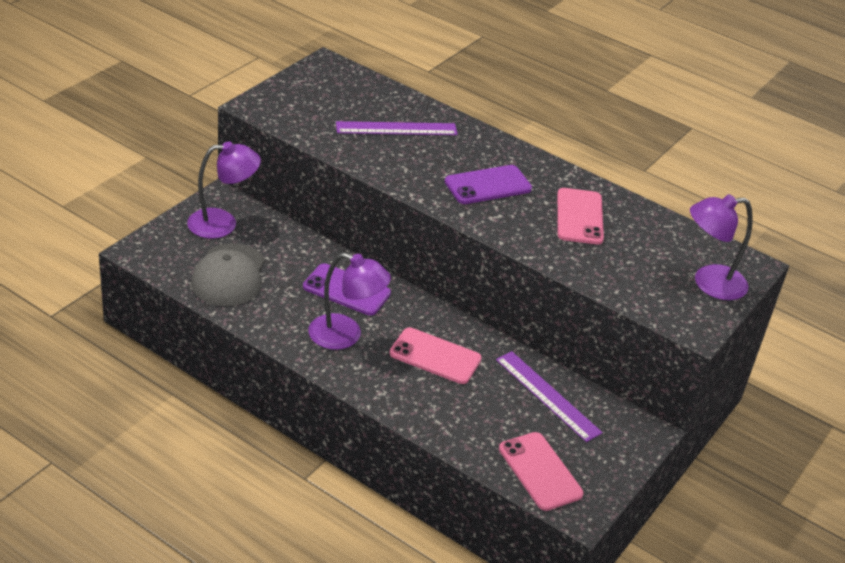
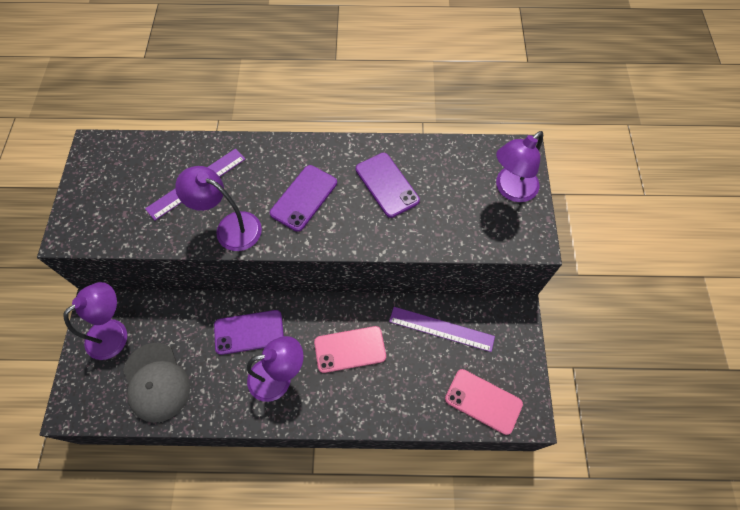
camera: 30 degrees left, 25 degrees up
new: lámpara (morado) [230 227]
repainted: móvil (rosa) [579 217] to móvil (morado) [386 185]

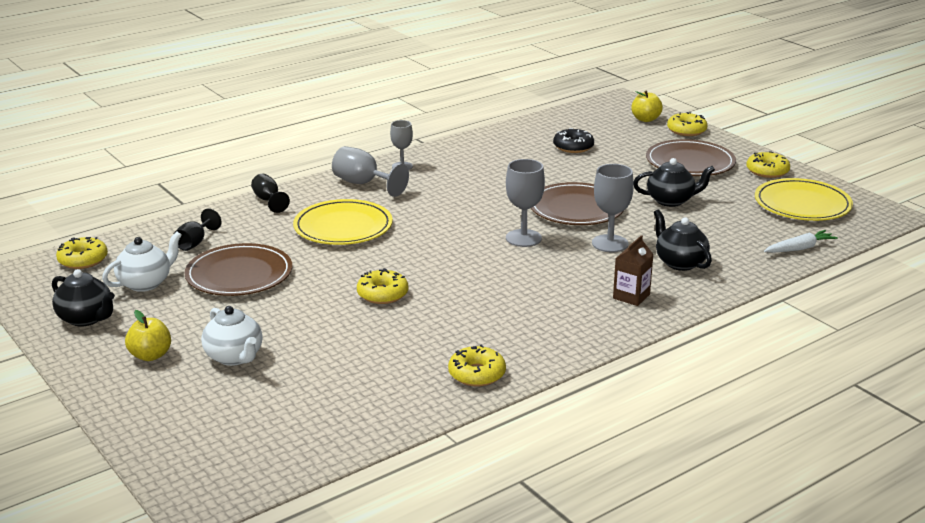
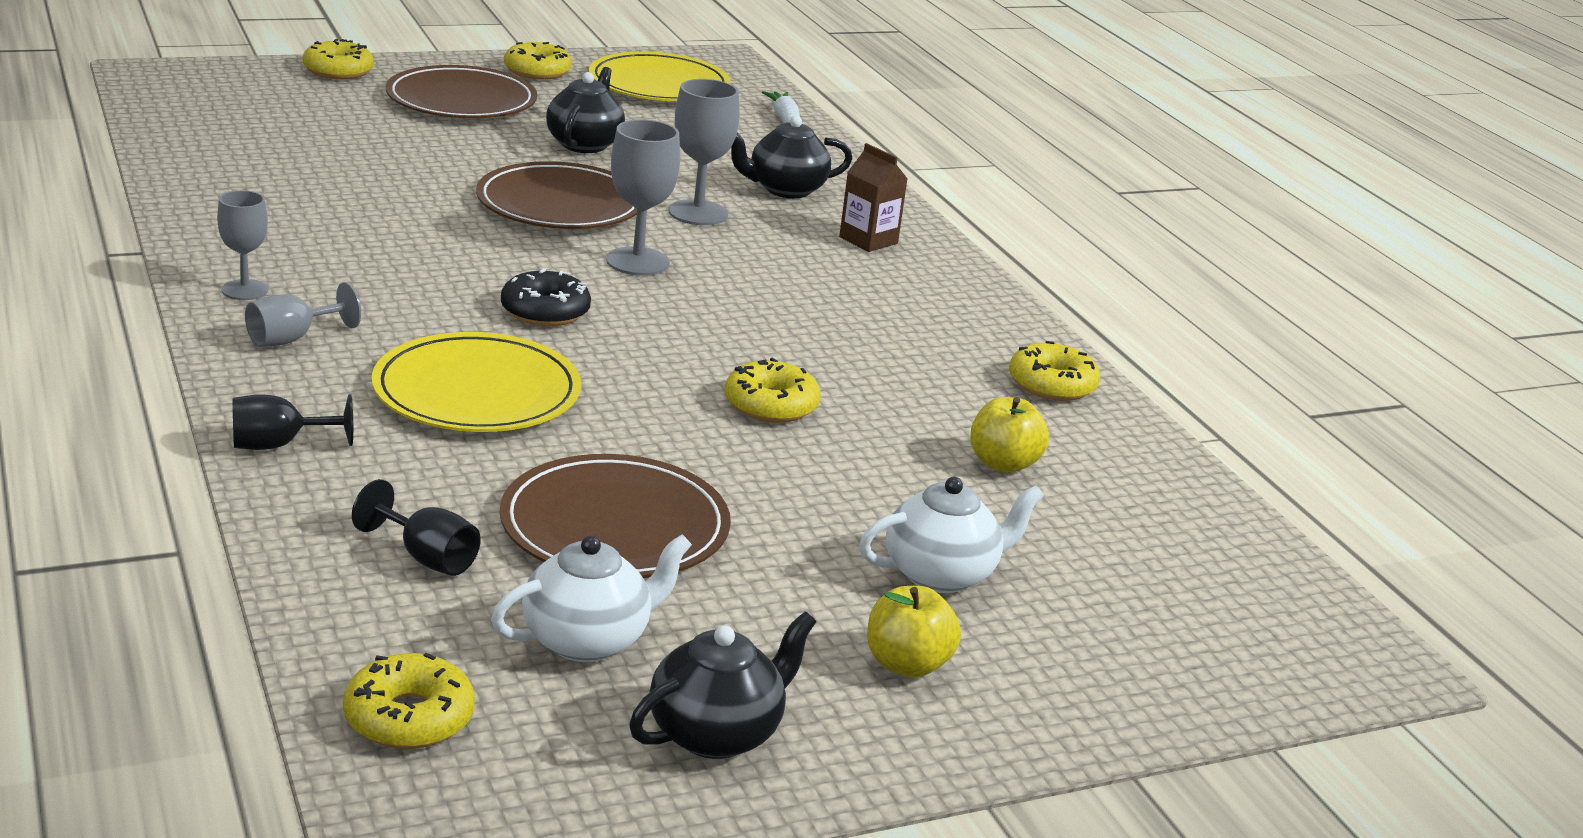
camera: 80 degrees left, 0 degrees up
shifted: rosquilla (negro) [573 147] to [545 311]; manzana (amarillo) [645 119] to [1003 464]
rotated: tetera (blanco) [145 283] = [588 640] 90 degrees clockwise
scaled: copa (gris) [363 184] = [291 339] x0.65

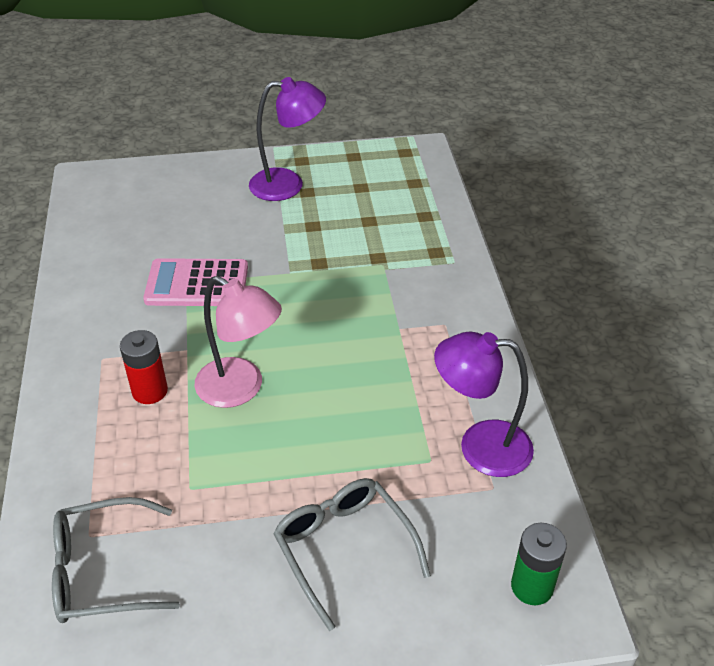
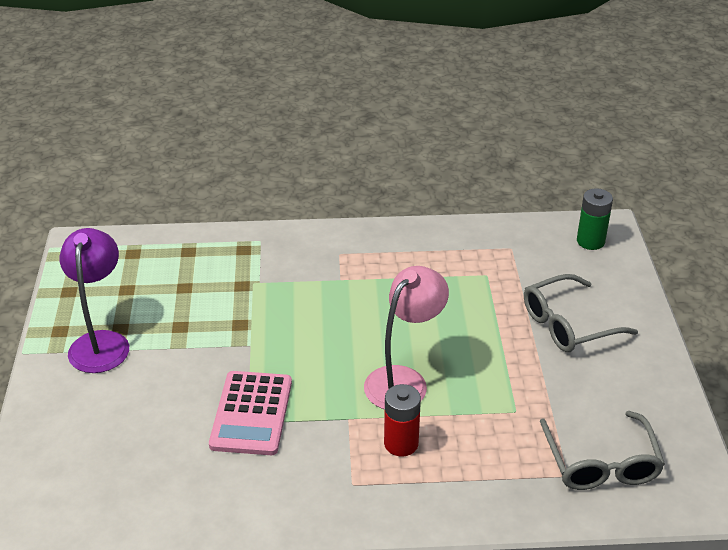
camera: 85 degrees left, 5 degrees down
gone: lámpara (morado) [480 447]

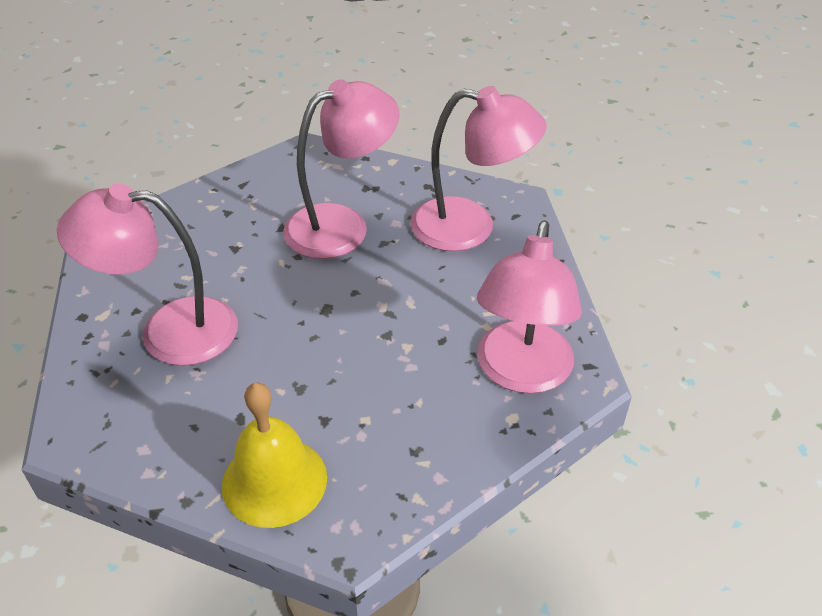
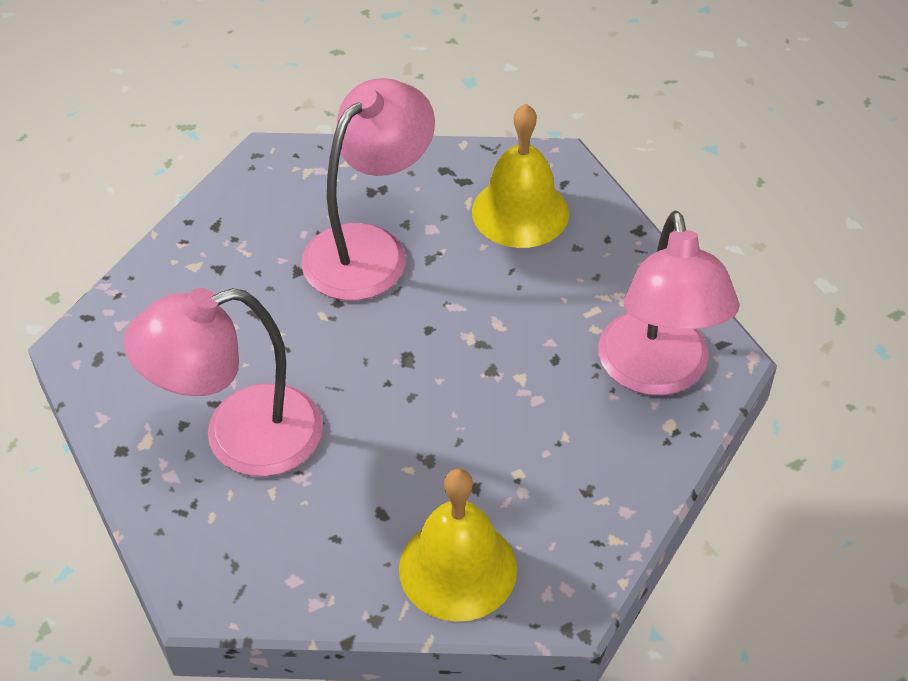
camera: 20 degrees left, 5 degrees up
swapped: lámpara (rosa) [470 227] to campana (amarillo) [520 212]

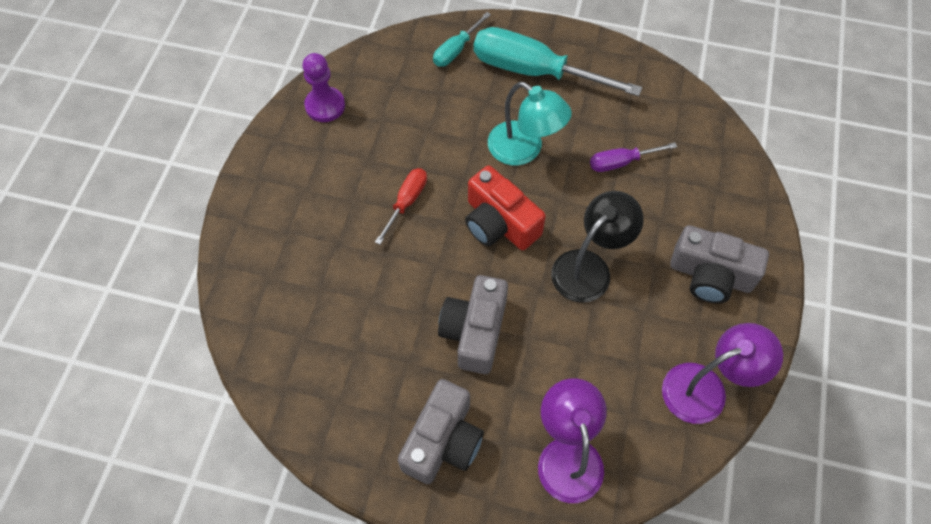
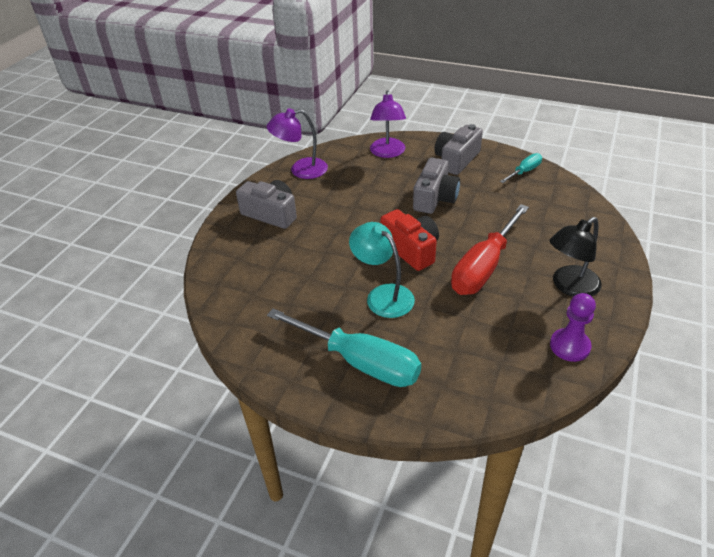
camera: 170 degrees left, 20 degrees down
gone: destornillador (morado) [621 162]
shifted: destornillador (turquesa) [456 50] to [524 172]; lámpara (negro) [589 267] to [569 286]
scaled: destornillador (rojo) [406 202] = [484 266] x2.02

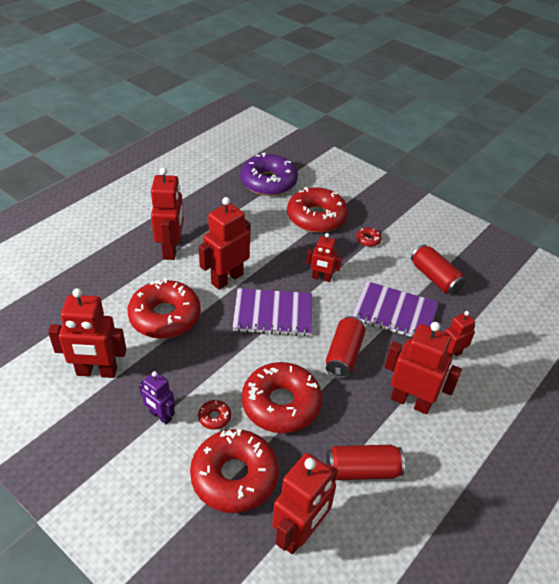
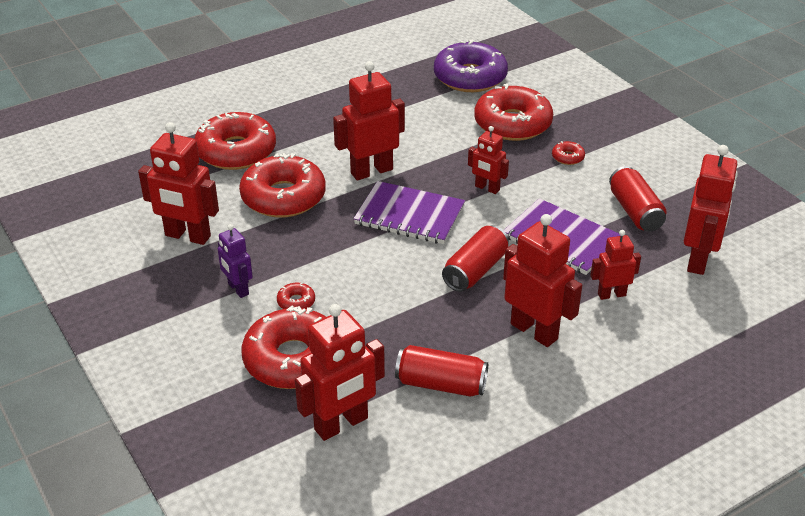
camera: 20 degrees right, 5 degrees down
shifted: rosquilla (rojo) [281 404] to [236 151]; robot (rojo) [171 249] to [698 260]

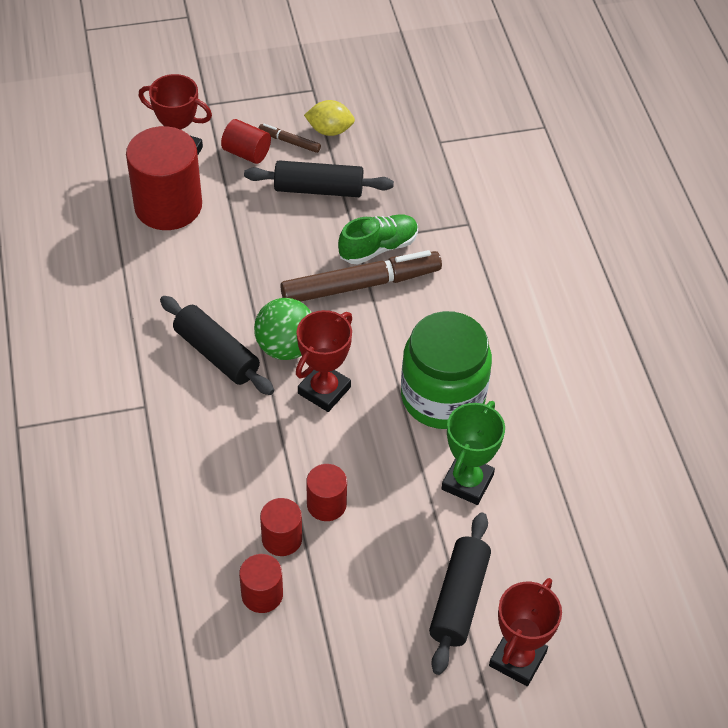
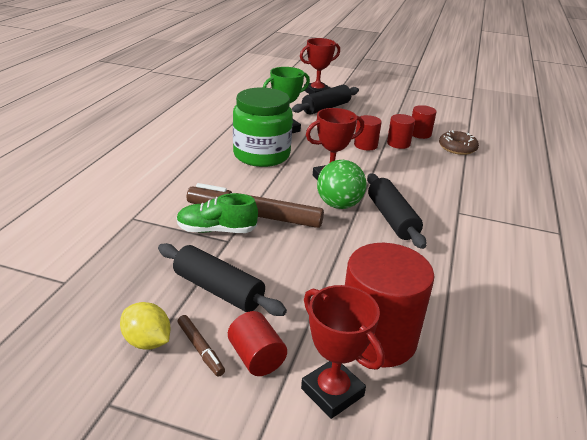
camera: 150 degrees left, 20 degrees down
new: rosquilla (marrón) [457 148]

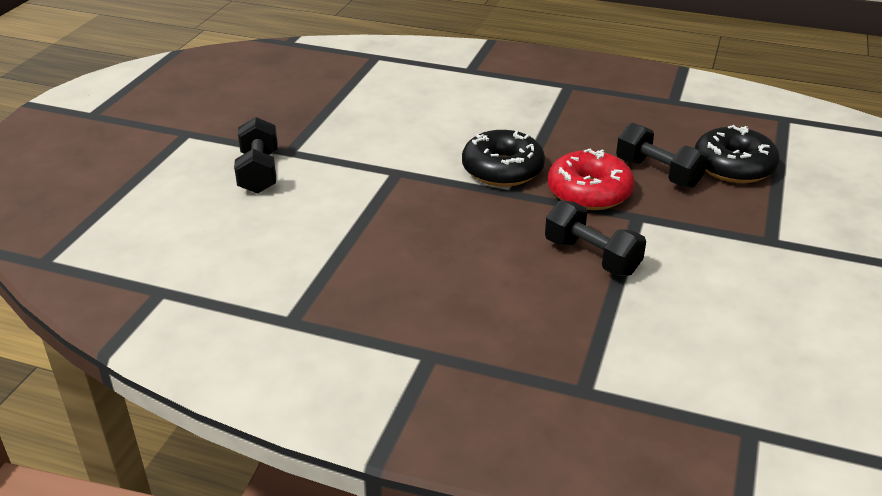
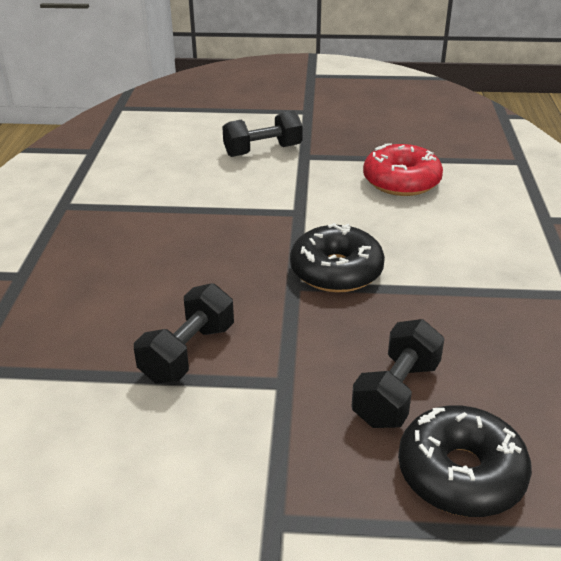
camera: 75 degrees right, 0 degrees up
shifted: rosquilla (rojo) [589 192] to [401 181]

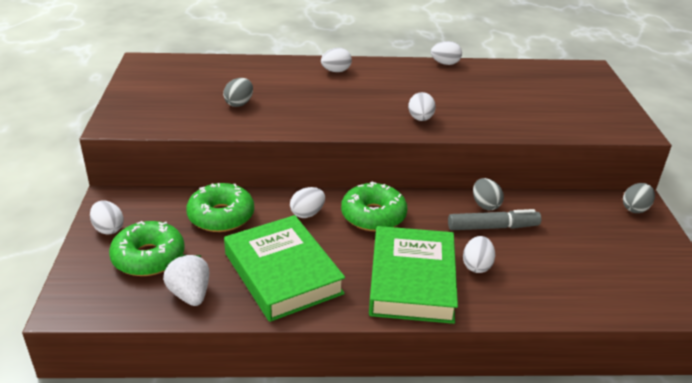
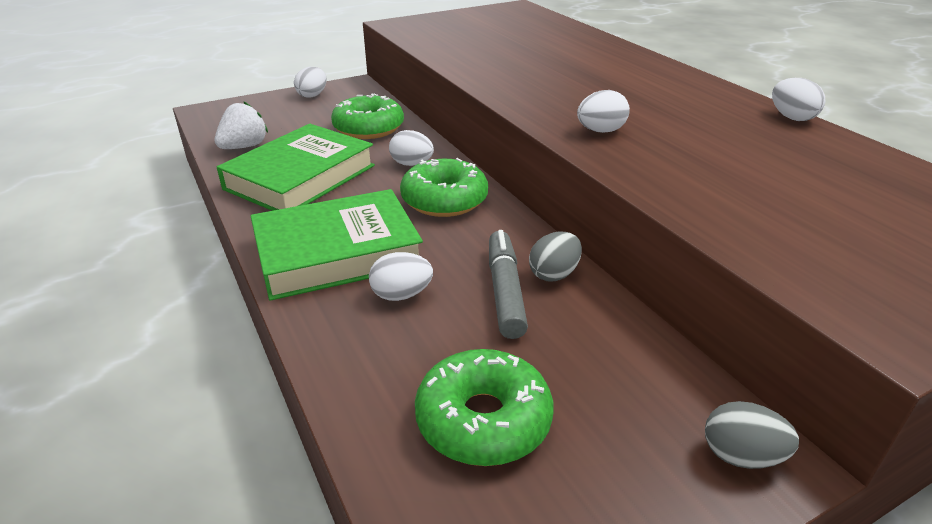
camera: 65 degrees right, 0 degrees up
gone: huevo (gris) [239 103]; huevo (blanco) [336 71]
shifted: rosquilla (verde) [148 257] to [483 420]
rotated: rotulador (gris) [493 227] = [505 291] 150 degrees counterclockwise

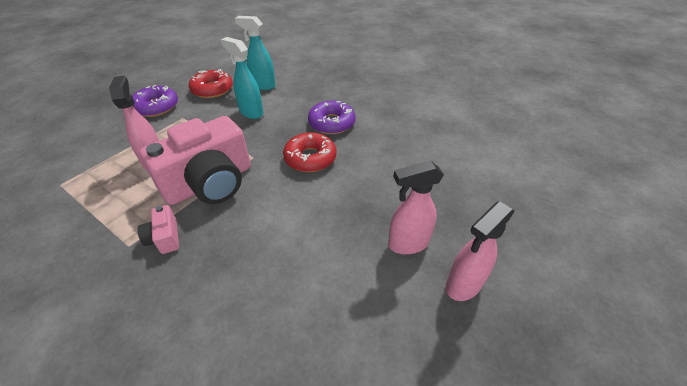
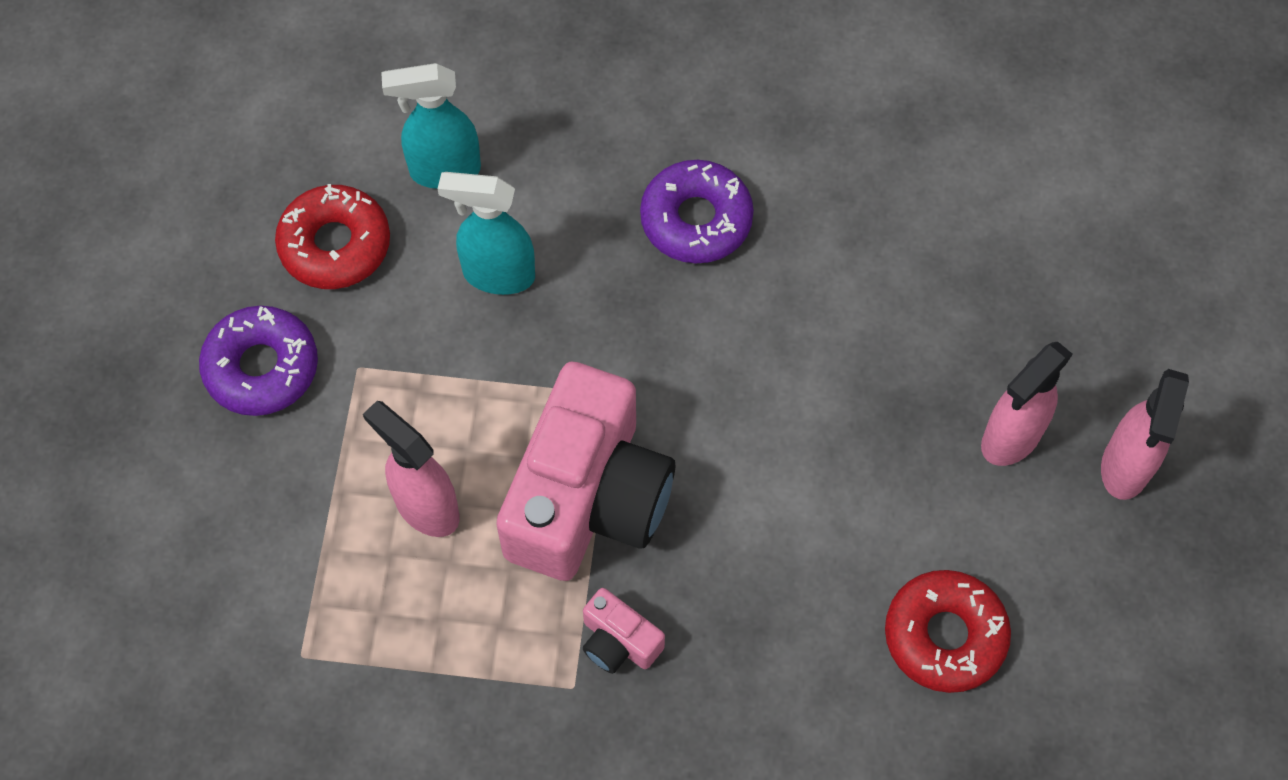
camera: 30 degrees left, 20 degrees up
shifted: rosquilla (rojo) [310 158] to [944 636]

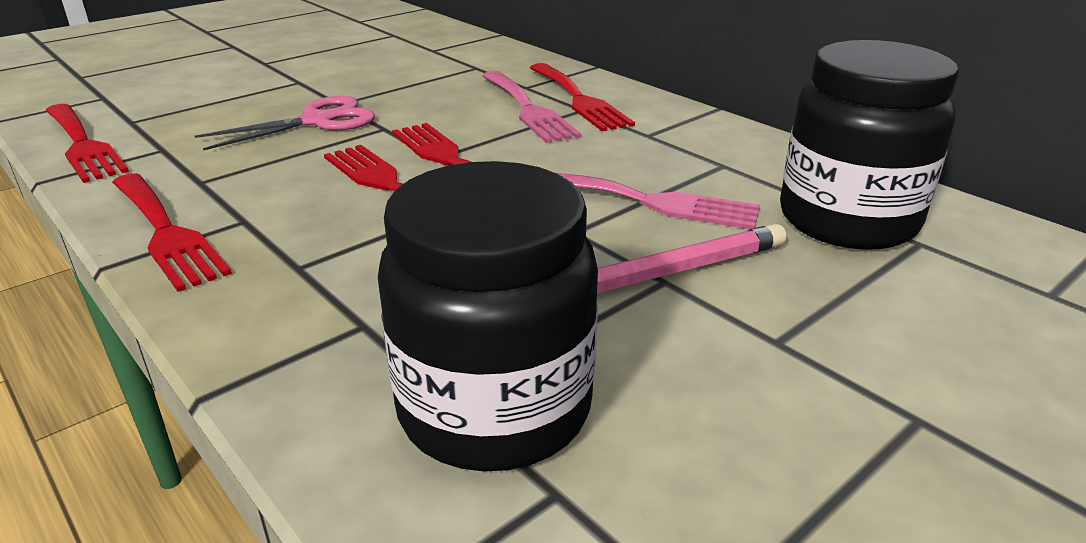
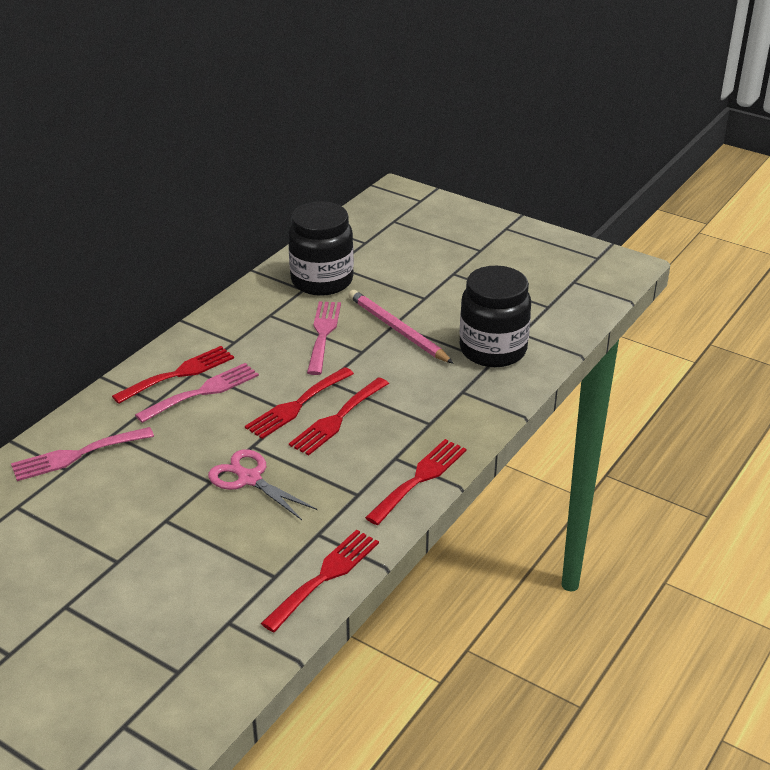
camera: 105 degrees left, 5 degrees up
new: tenedor (rosa) [76 455]

